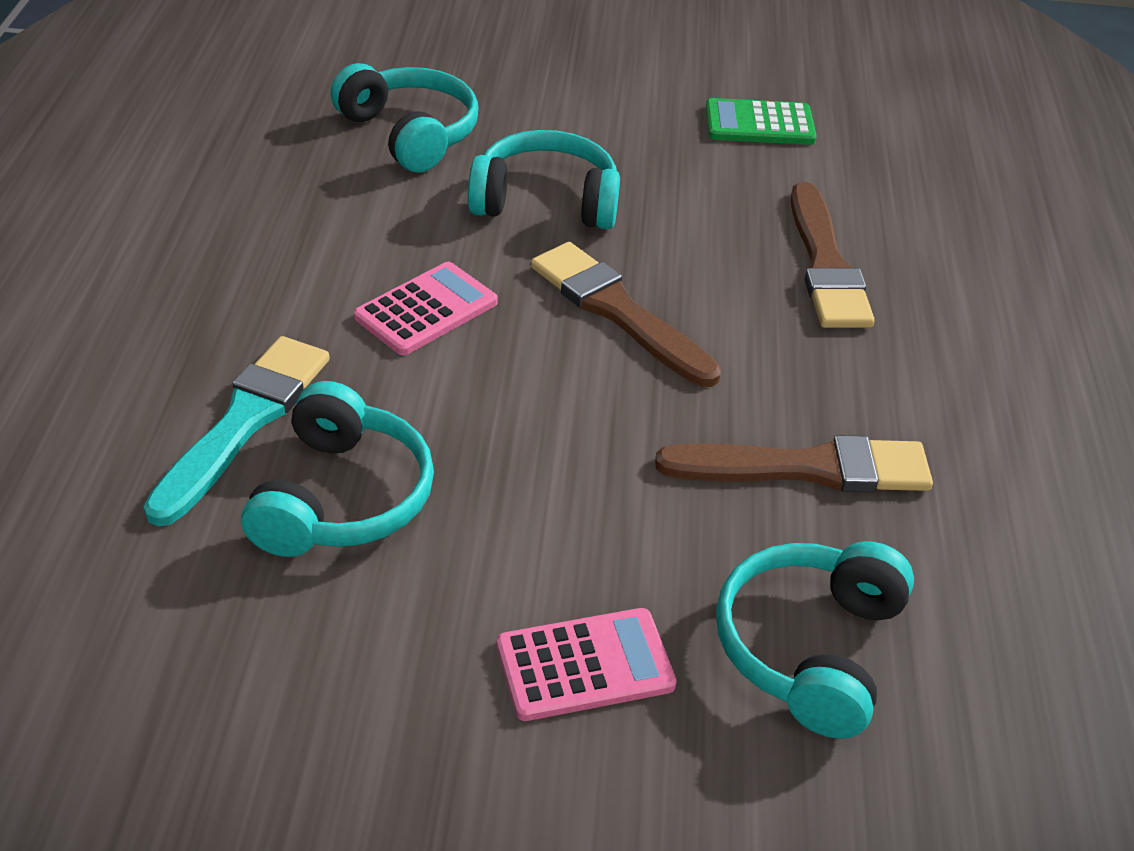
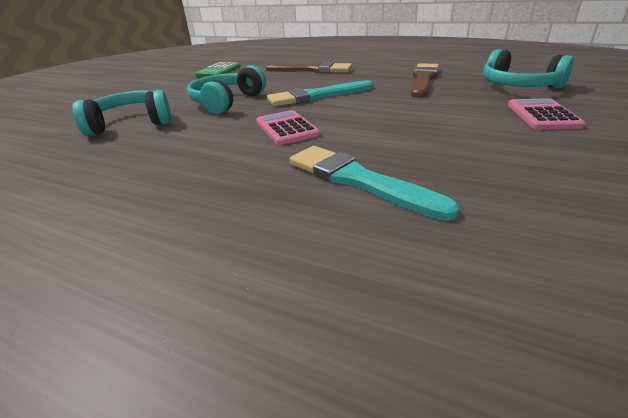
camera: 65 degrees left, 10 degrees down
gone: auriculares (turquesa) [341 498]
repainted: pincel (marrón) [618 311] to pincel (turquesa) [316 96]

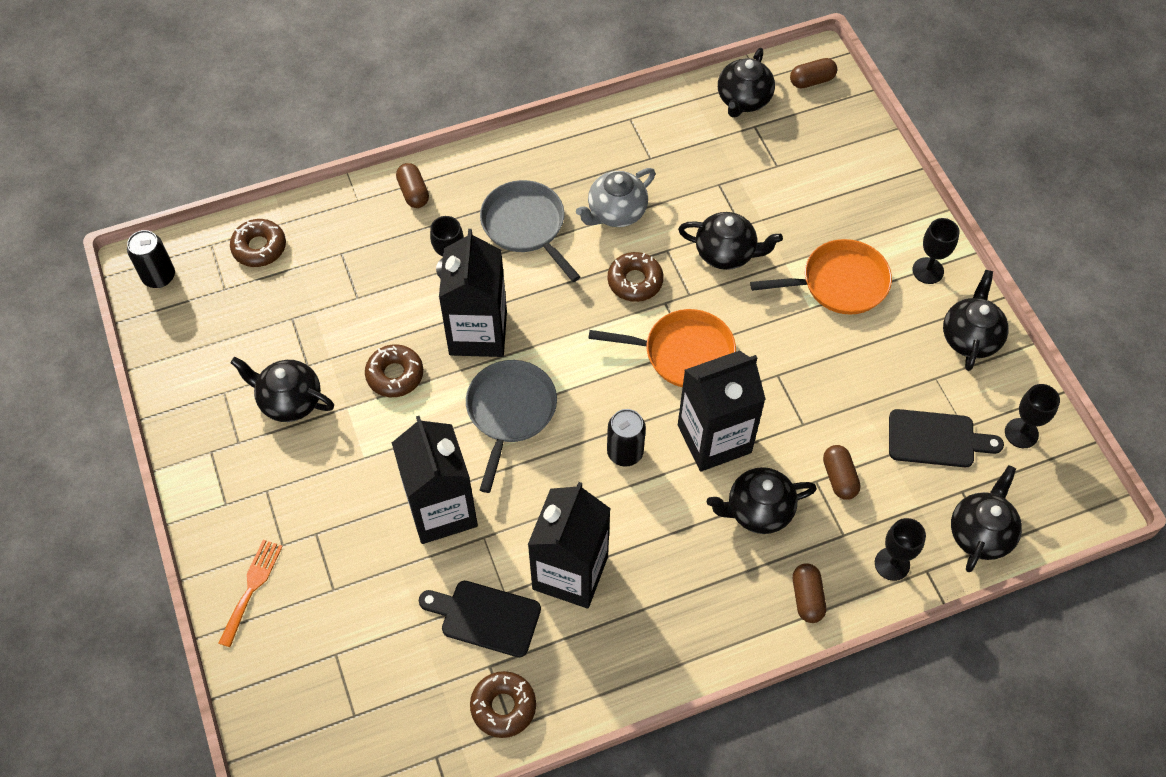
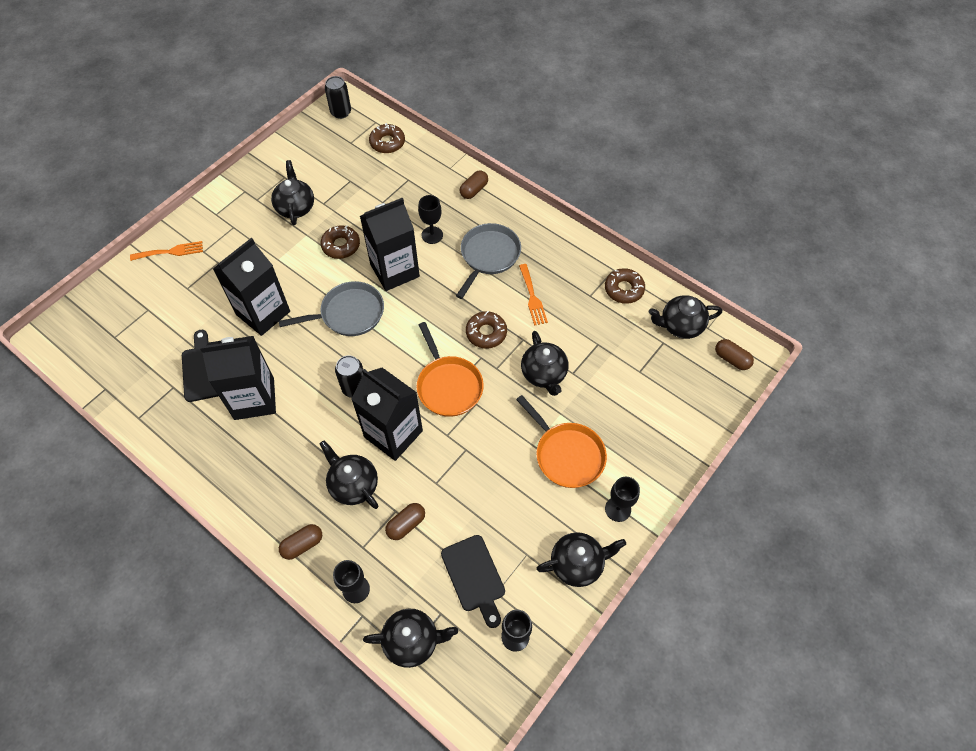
camera: 60 degrees right, 0 degrees up
shifted: rosquilla (marrón) [503 707] to [624 289]
swapped: tetera (gris) [616 212] to tenedor (naranja) [532 297]

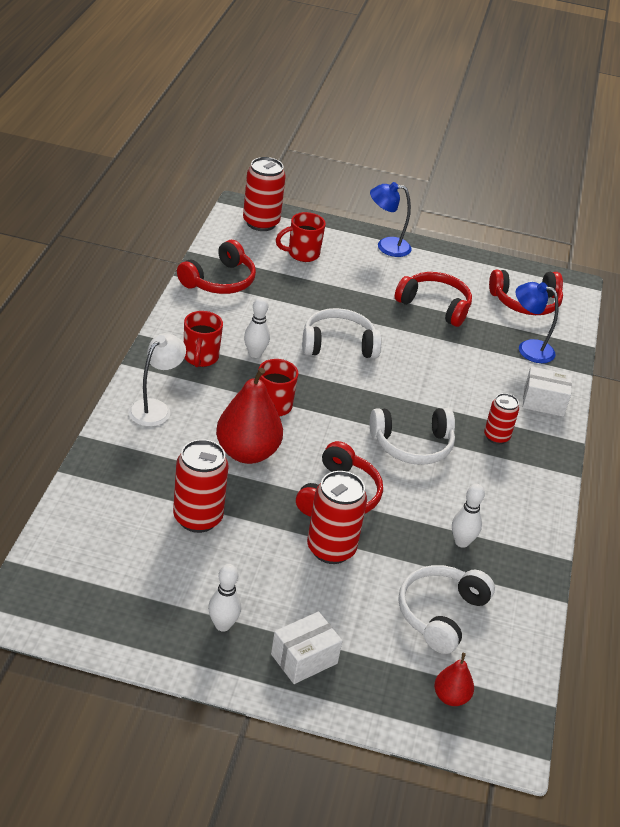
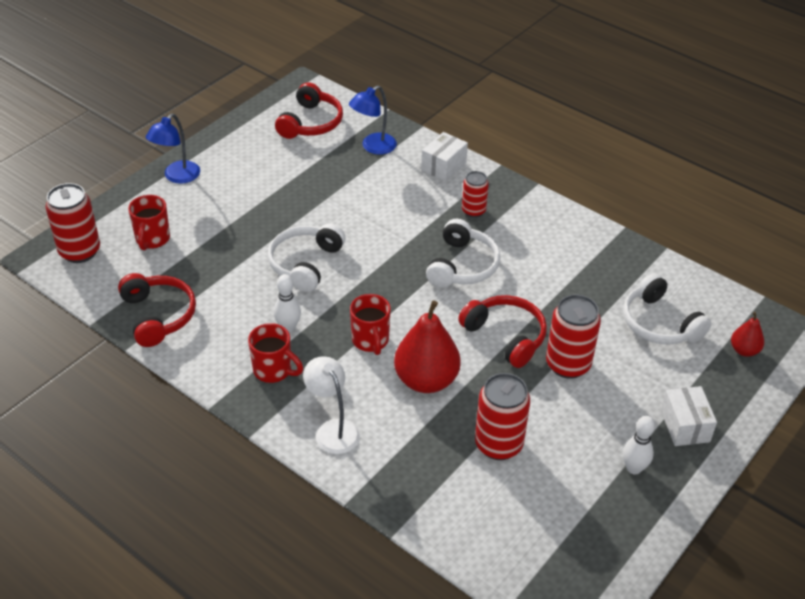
camera: 60 degrees left, 5 degrees up
gone: auriculares (rojo) [435 306]; bolo (blanco) [461 542]

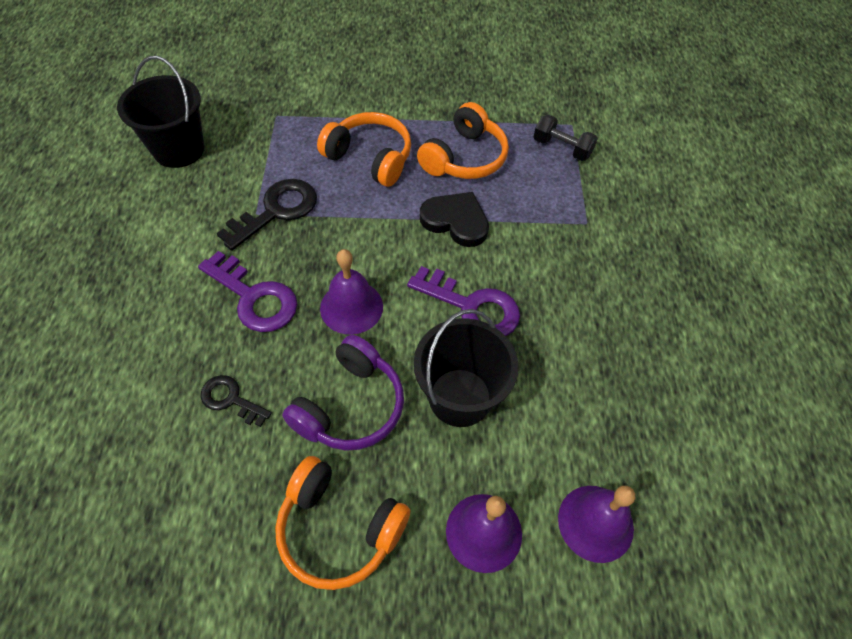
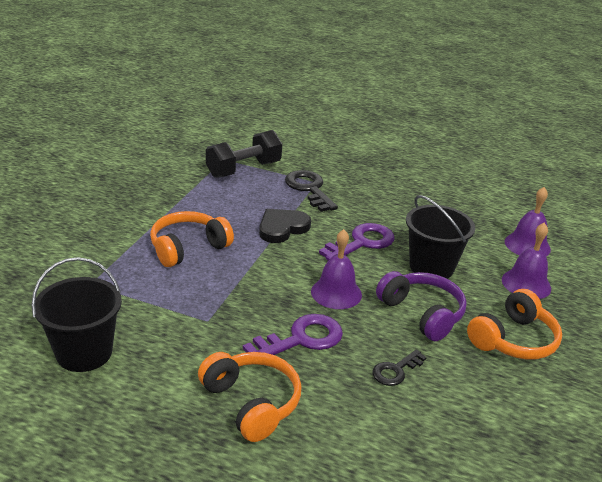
camera: 70 degrees left, 25 degrees down
shifted: auriculares (naranja) [464 158] to [252 403]; llave (negro) [276 211] to [309 189]
scaled: mancuerna (negro) [562 148] = [244 169] x1.65

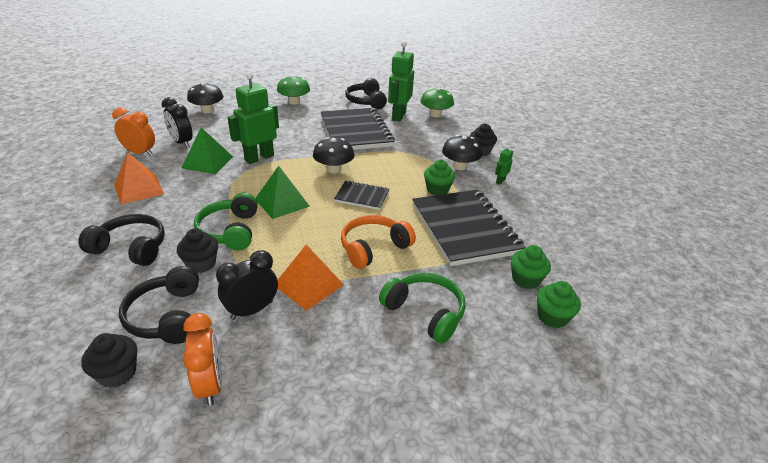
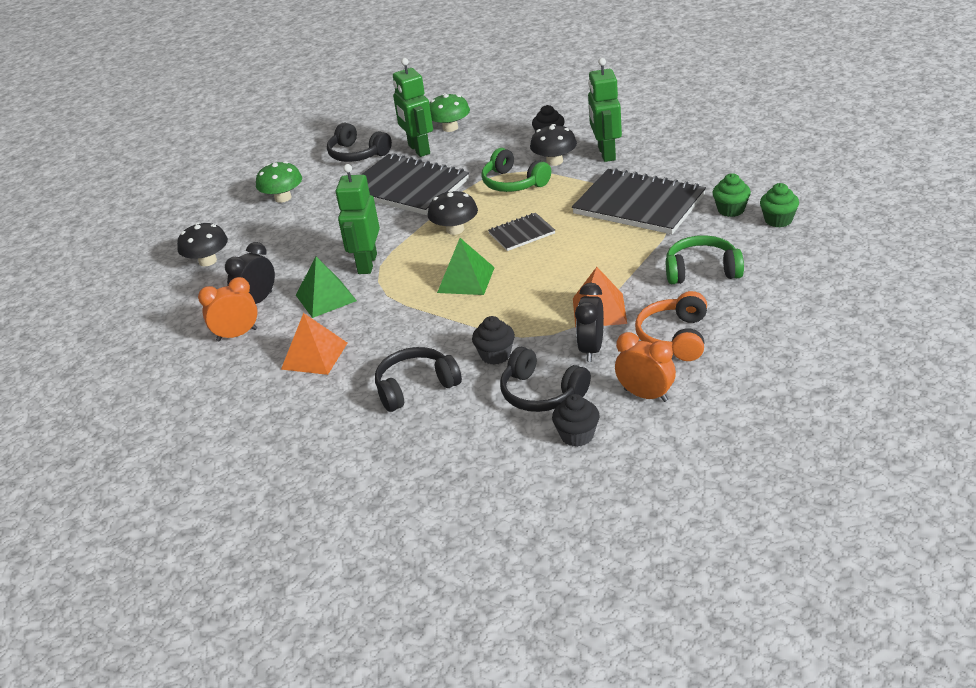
camera: 35 degrees left, 0 degrees up
gone: magdalena (verde) [437 190]
shifted: auriculares (verde) [230 231] to [513 183]; auriculares (naranja) [373 248] to [675 337]
rotated: despertador (negro) [182 143] = [257 301] 120 degrees clockwise
scaled: robot (verde) [500 181] = [606 153] x2.23

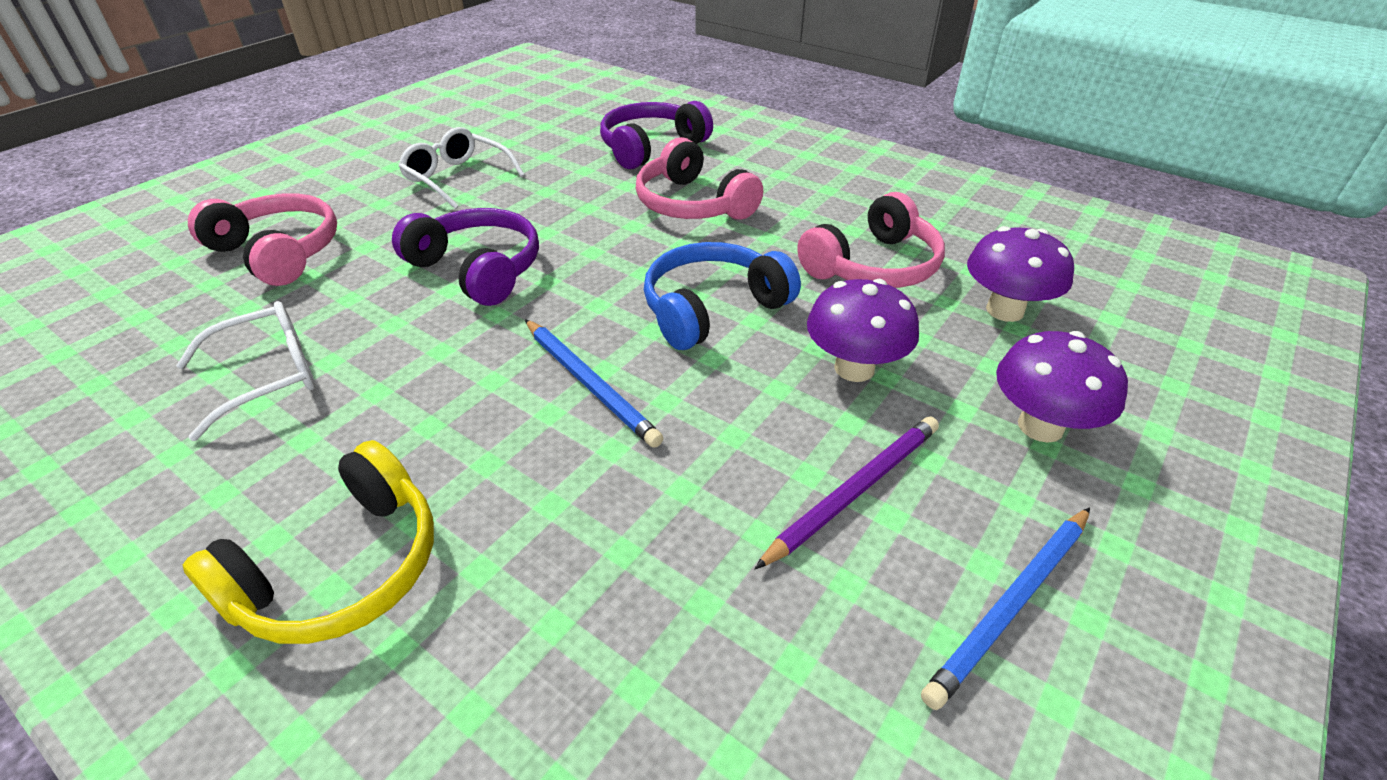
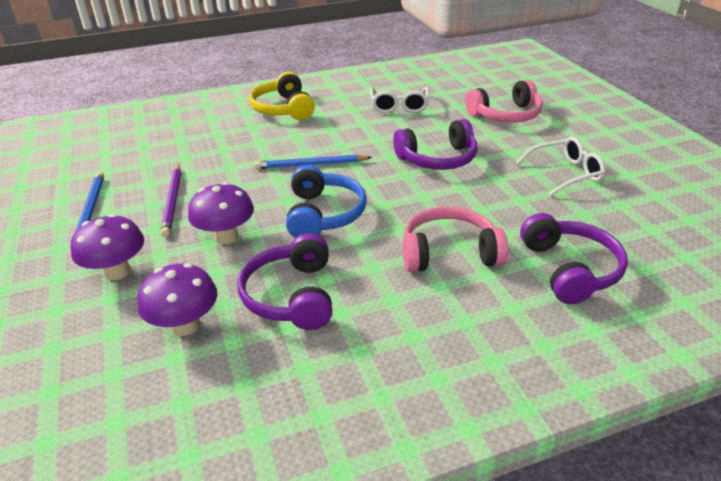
camera: 125 degrees right, 5 degrees down
repainted: auriculares (rosa) [873 266] to auriculares (morado) [291 295]

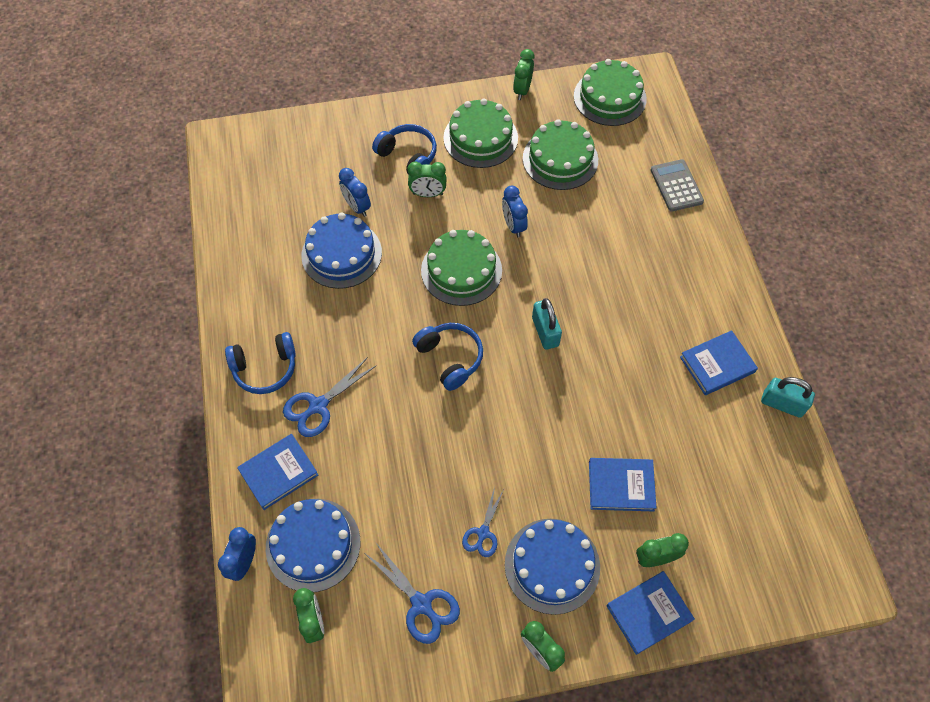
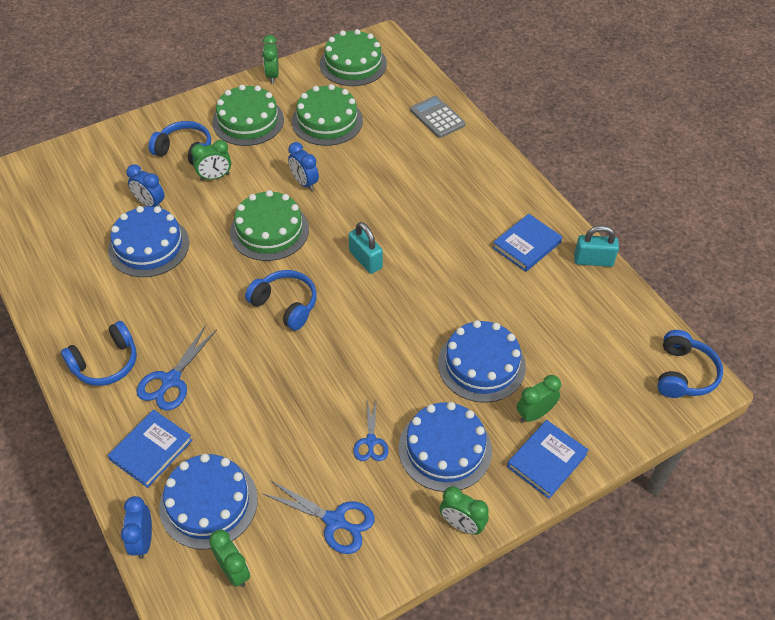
camera: 20 degrees left, 10 degrees down
new: auriculares (azul) [683 374]
swapped: libro (azul) [621 486] to tarta (azul) [481 364]

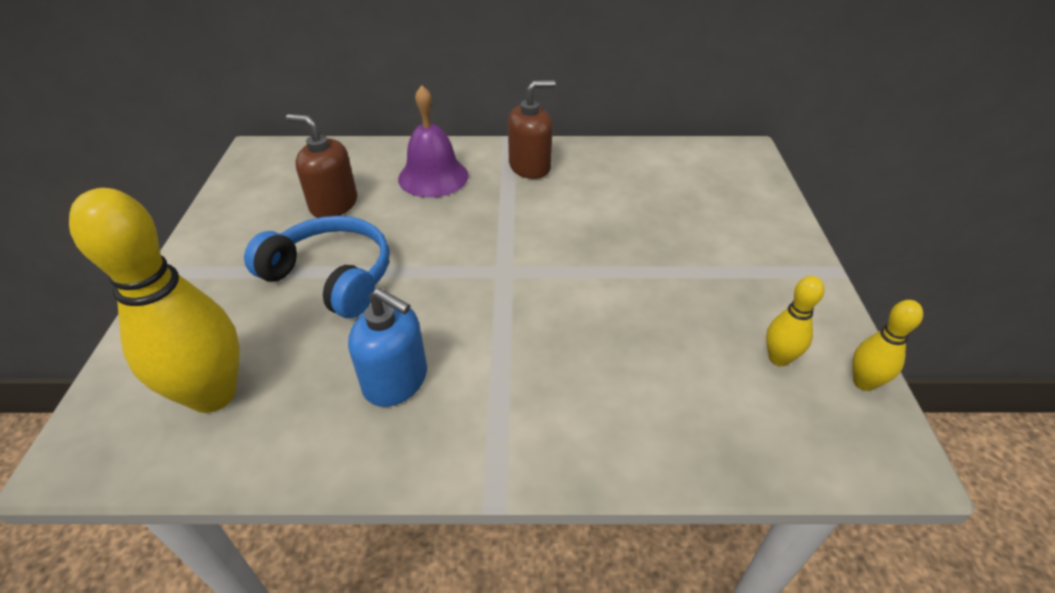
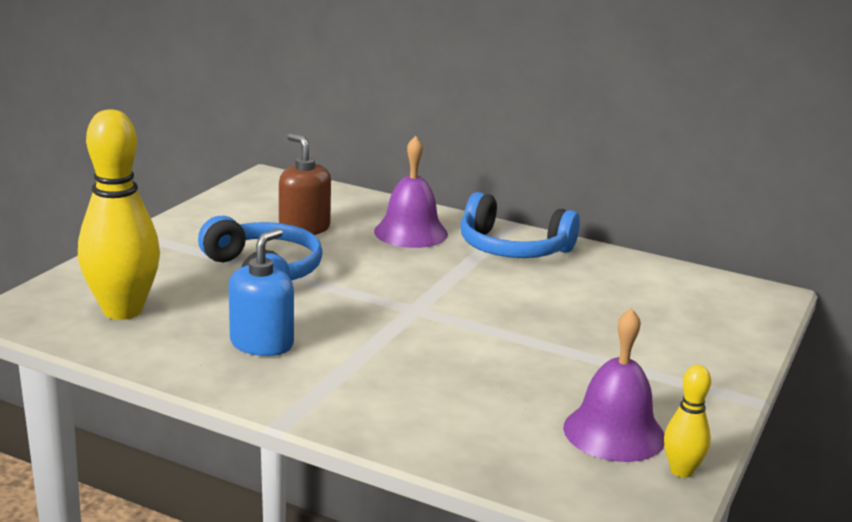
camera: 25 degrees right, 20 degrees down
swapped: dispensador de jabón (marrón) [530 166] to auriculares (azul) [513 248]; bolo (amarillo) [778 358] to campana (morado) [614 432]
rotated: dispensador de jabón (azul) [396 380] = [262 344] 120 degrees counterclockwise

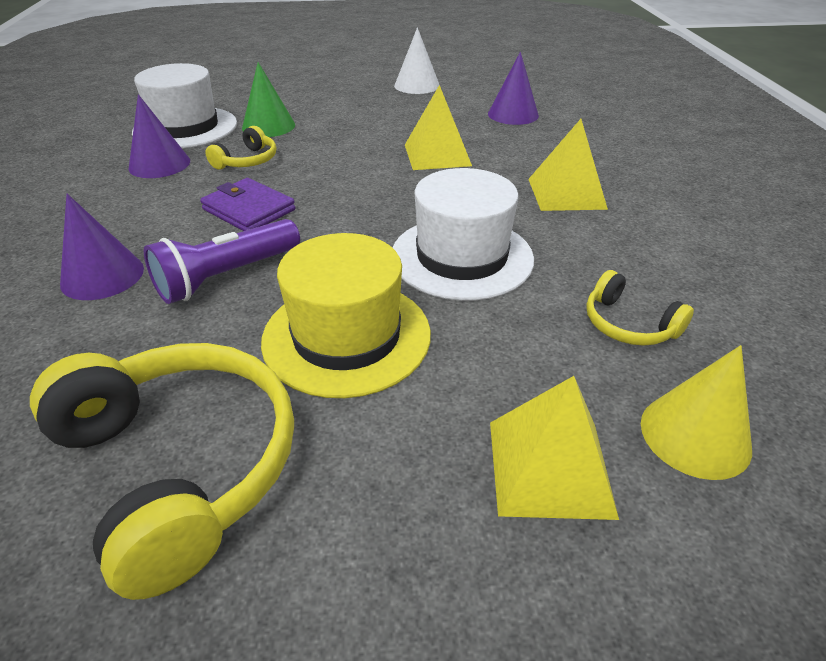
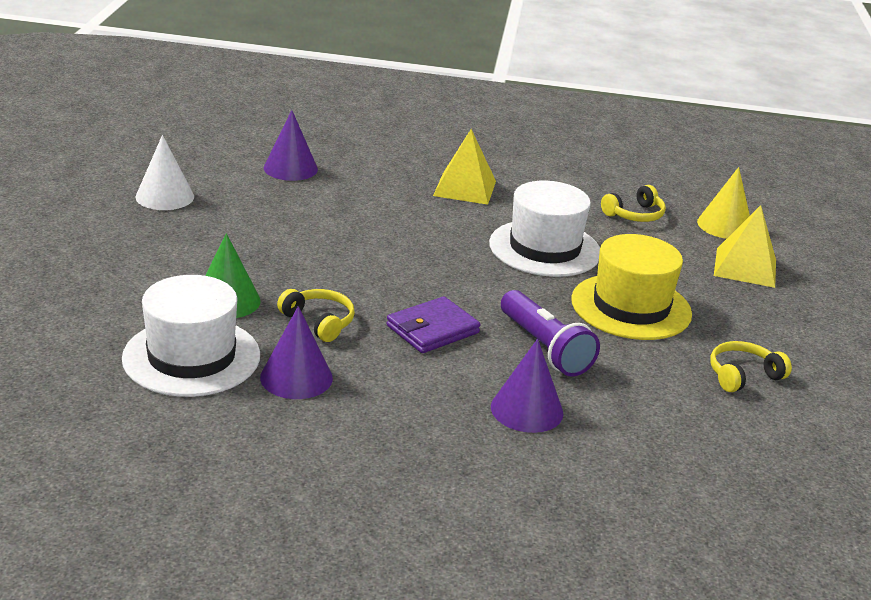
camera: 80 degrees left, 10 degrees down
gone: pirámide (amarillo) [437 155]
scaled: auriculares (amarillo) [180 466] = [743 375] x0.48

